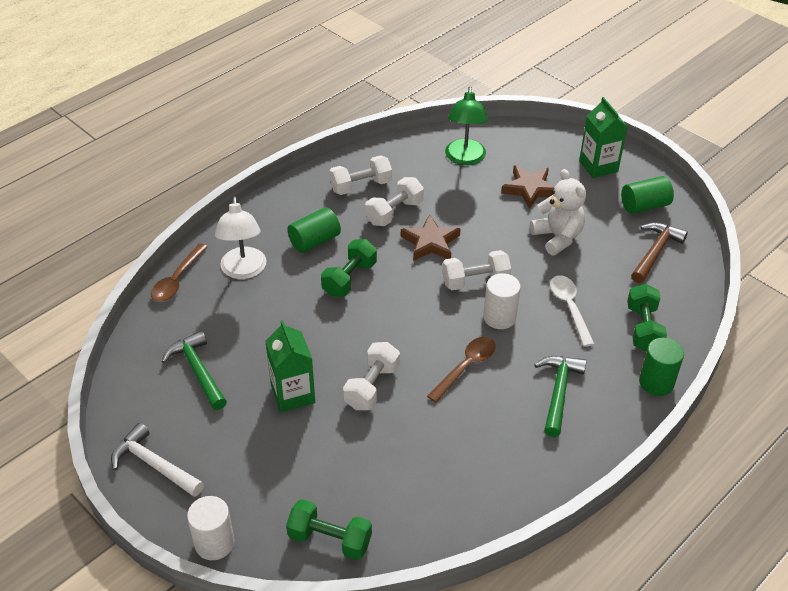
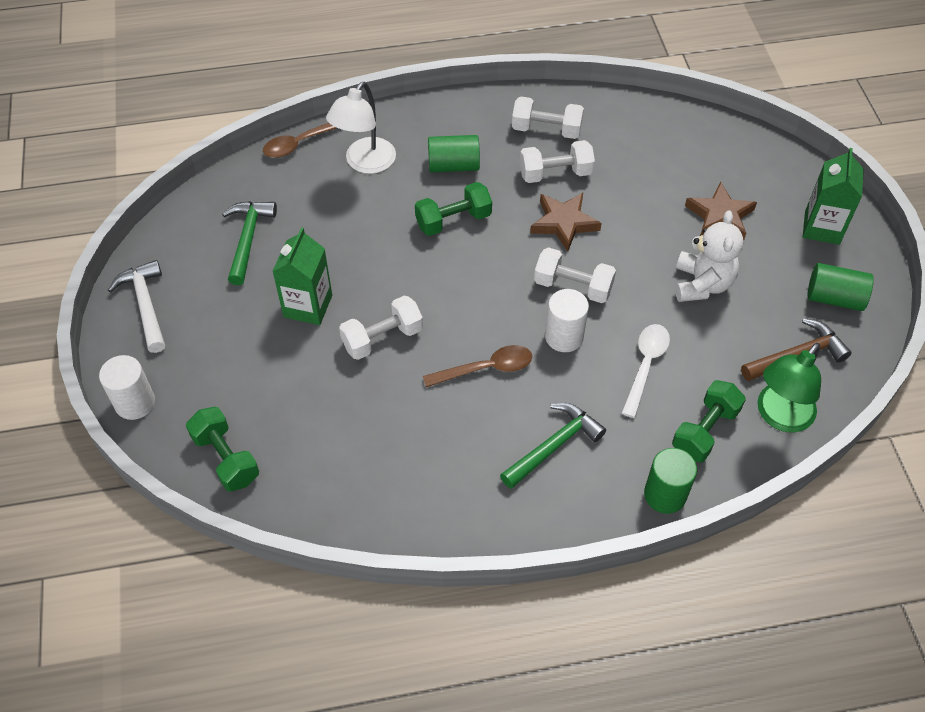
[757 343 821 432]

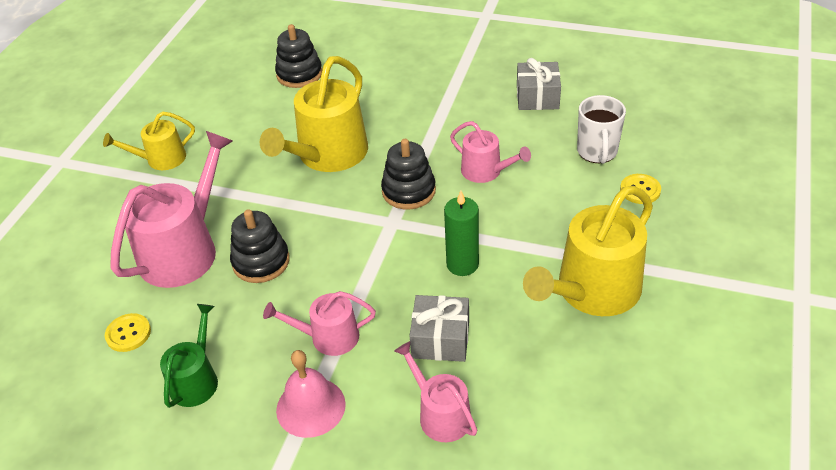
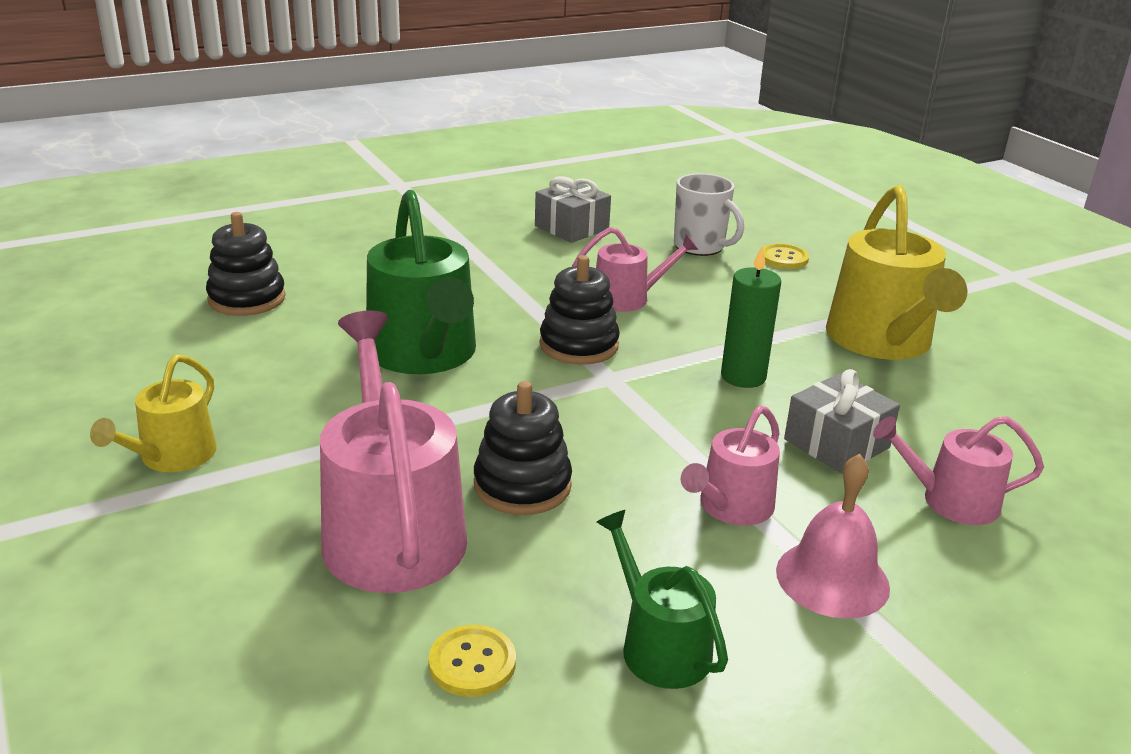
[366 190 476 374]

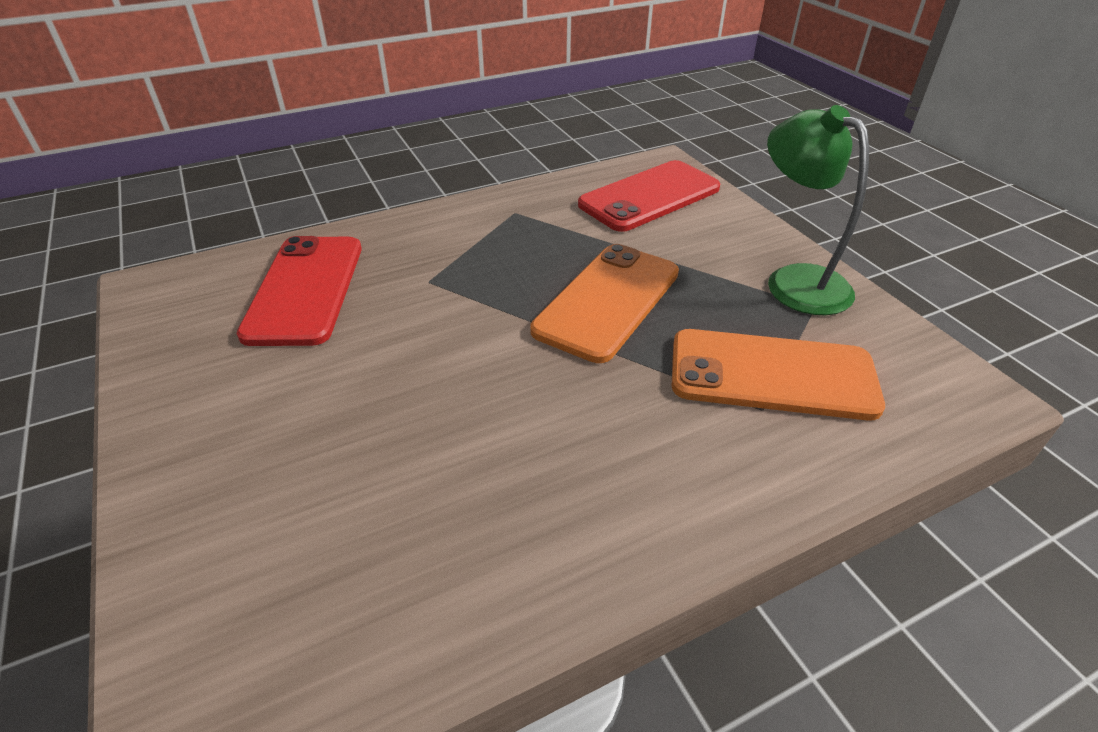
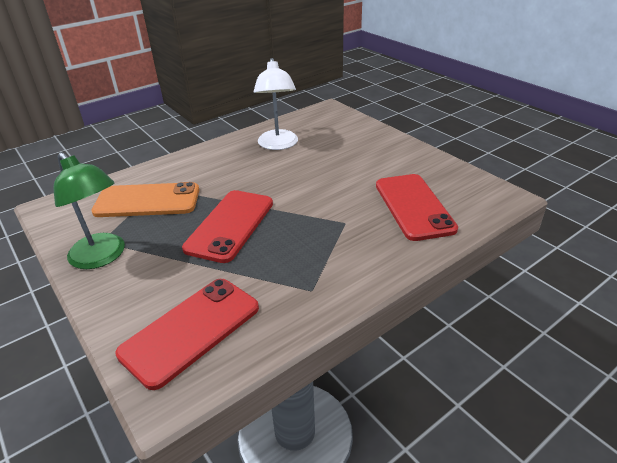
[182 190 273 263]
[253 58 298 150]

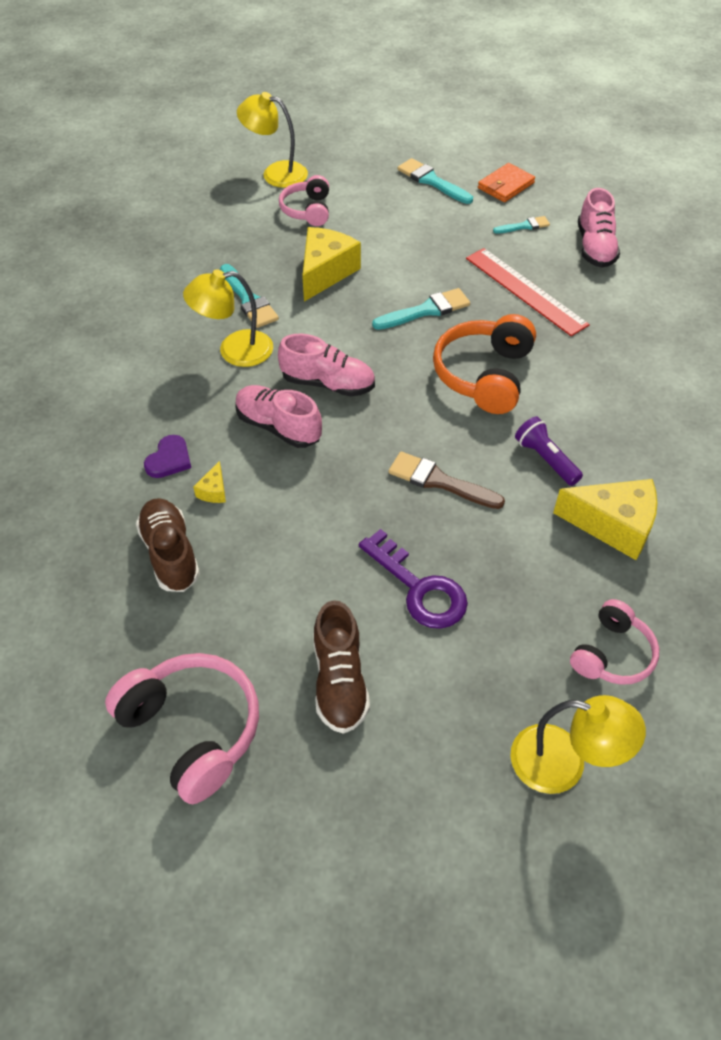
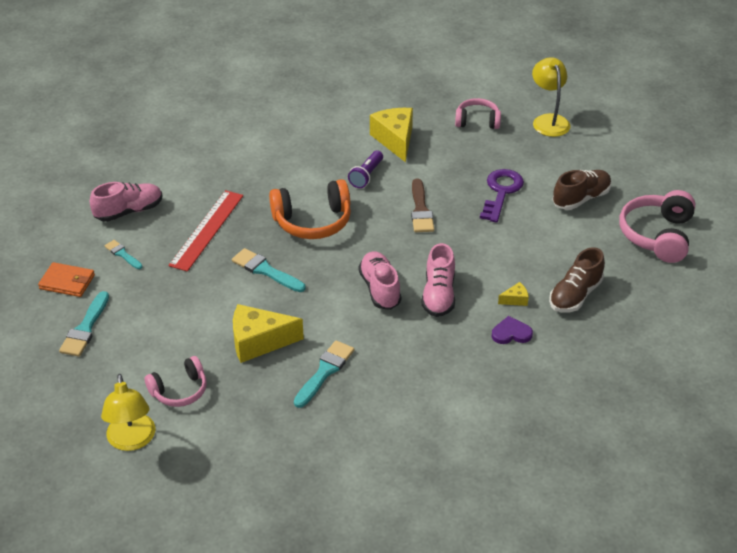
[183 269 273 367] (first image)

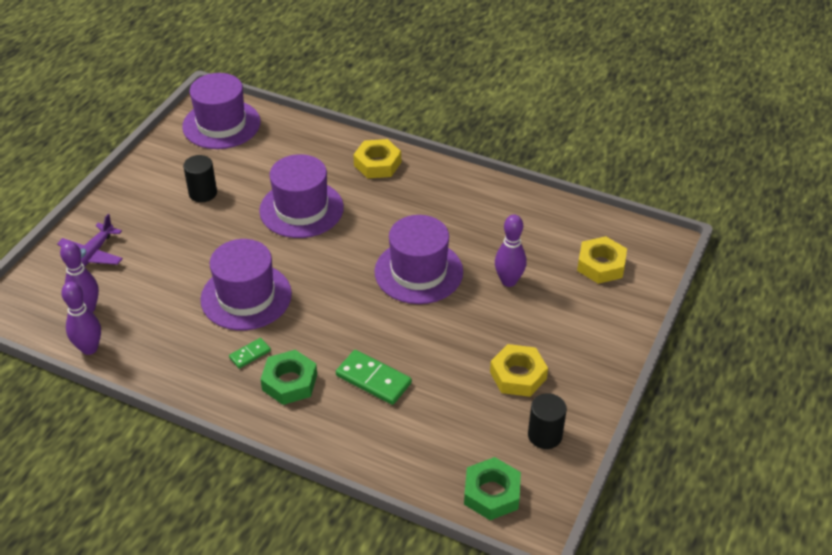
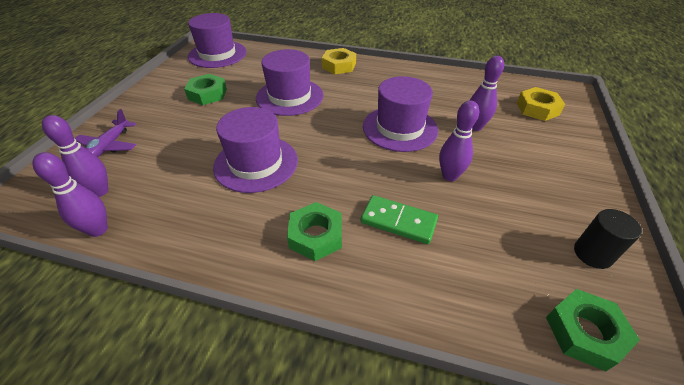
[184 74 227 105]
[229 338 271 369] (first image)
[490 344 548 397] (first image)
[439 100 479 181]

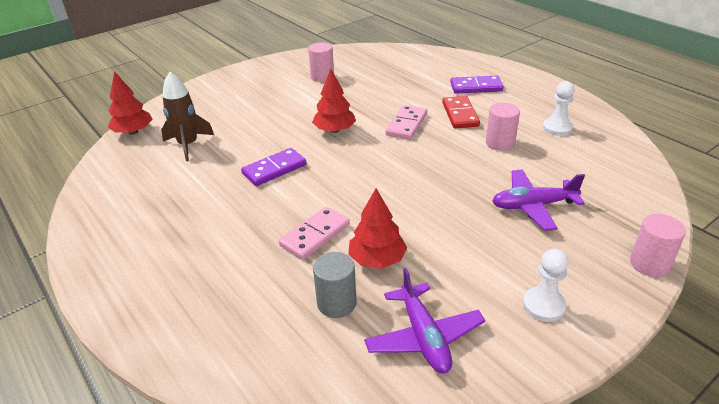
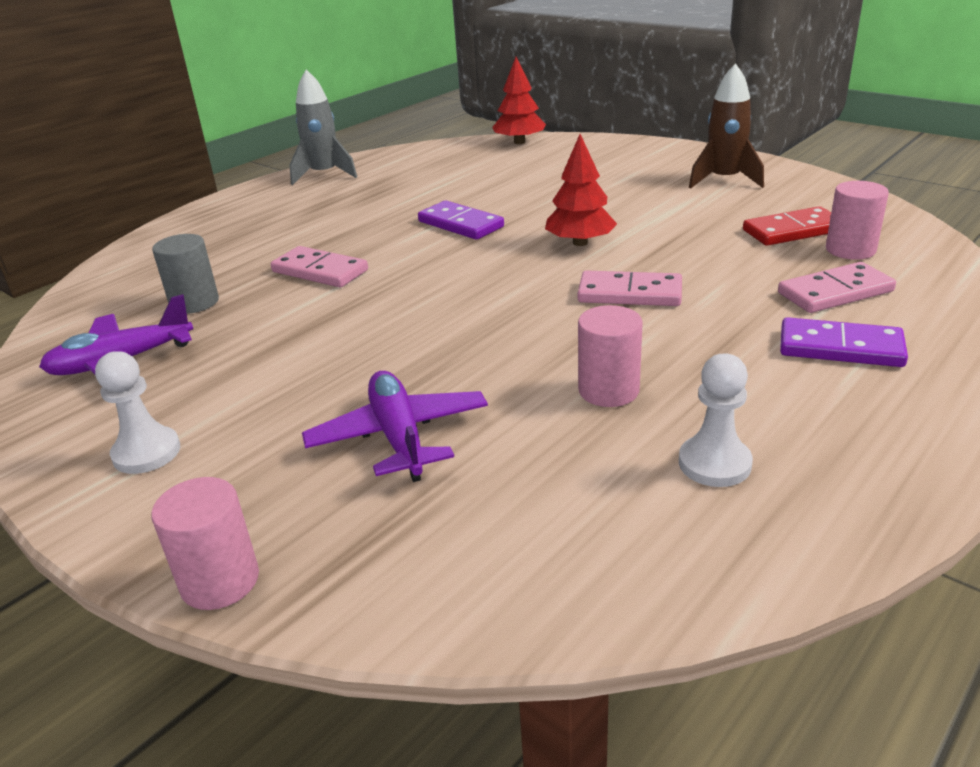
[826 181 889 260]
[689 63 764 189]
[780 317 908 367]
[743 206 831 246]
[348 188 407 269] (first image)
[290 70 357 185]
[778 262 896 313]

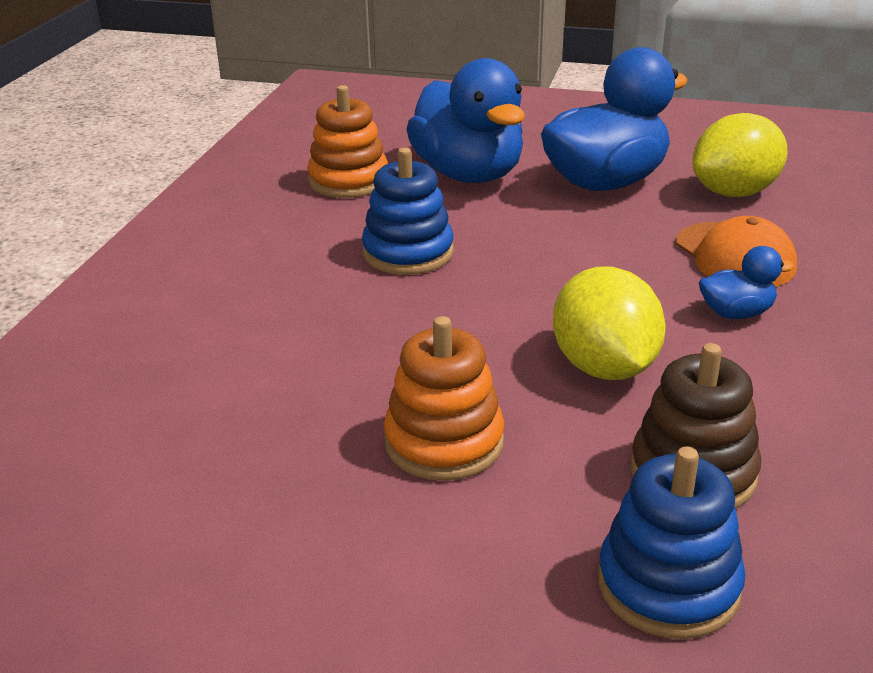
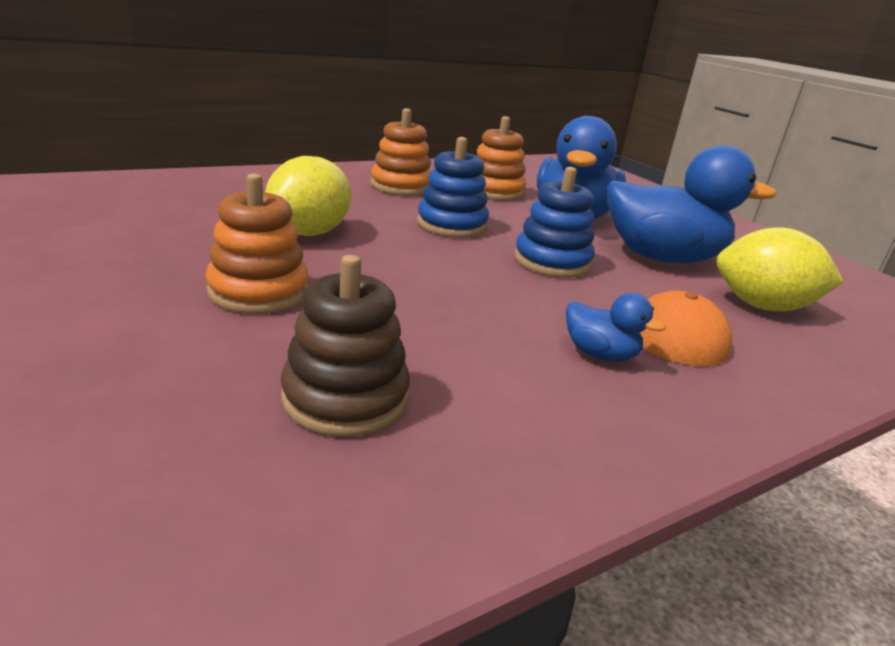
[265 156 351 236]
[514 167 594 278]
[371 108 431 196]

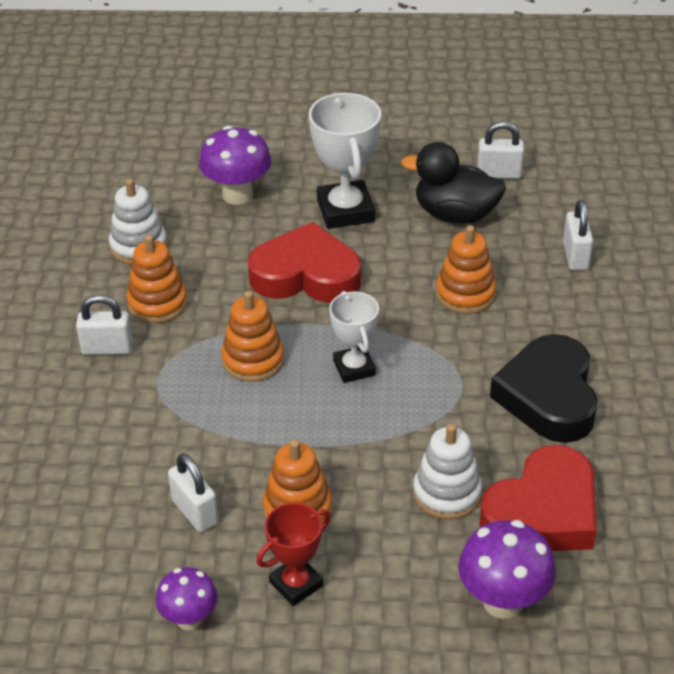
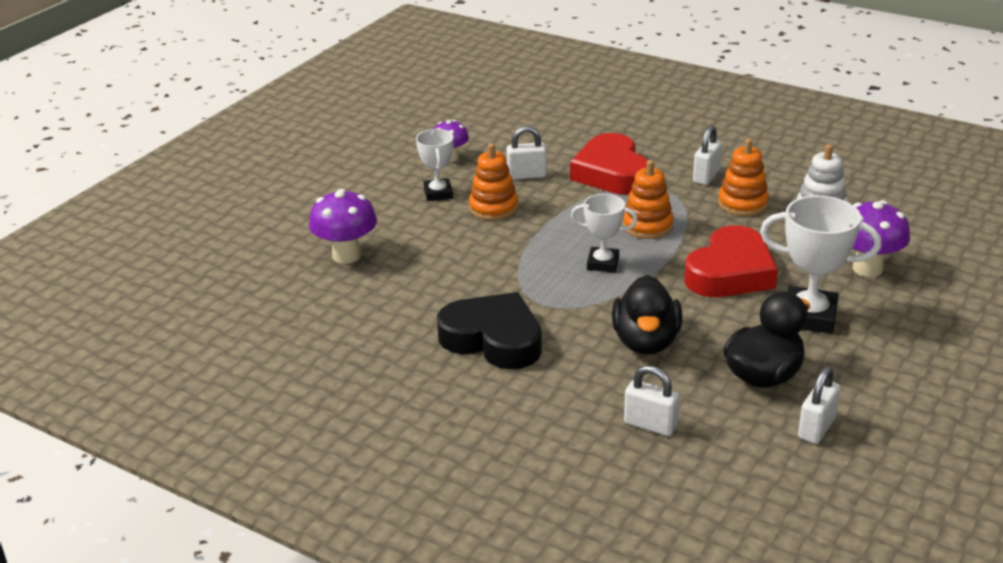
[612 275 682 355]
[413 424 482 520] (first image)
[570 133 648 195]
[416 129 454 201]

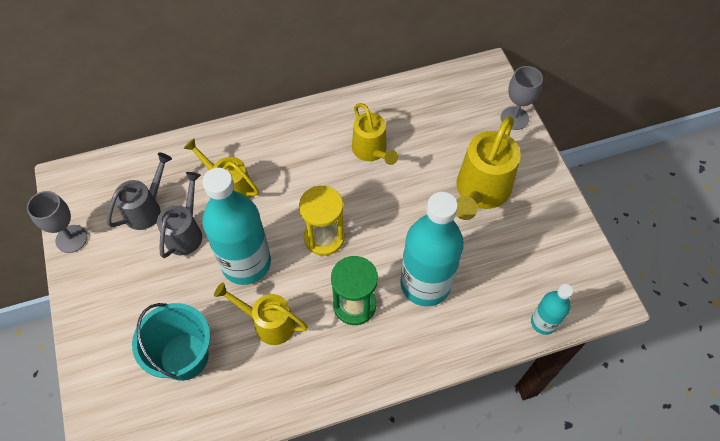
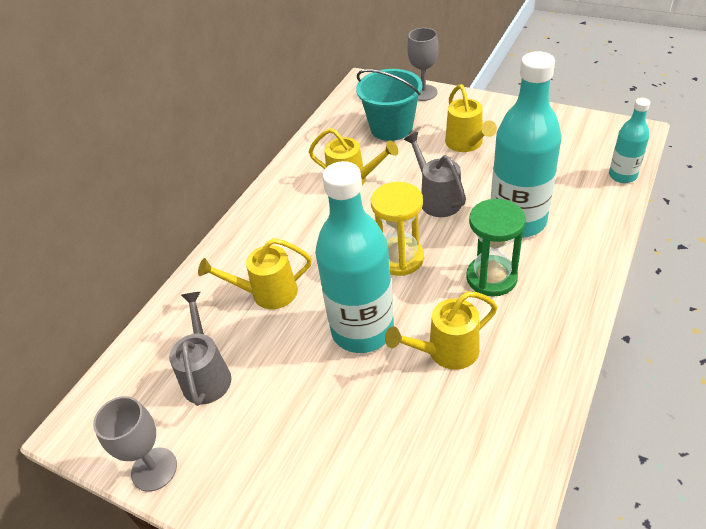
[445 84 497 152]
[404 132 466 217]
[356 69 423 141]

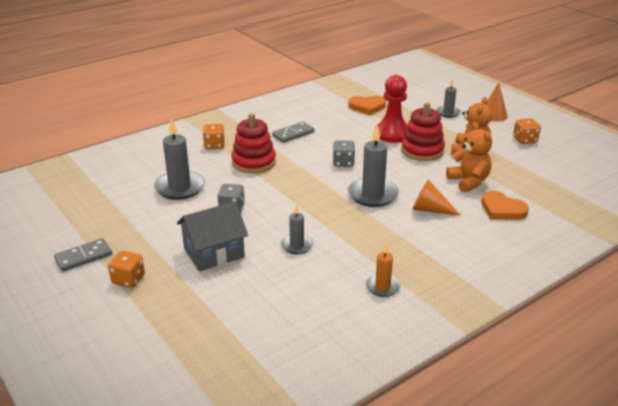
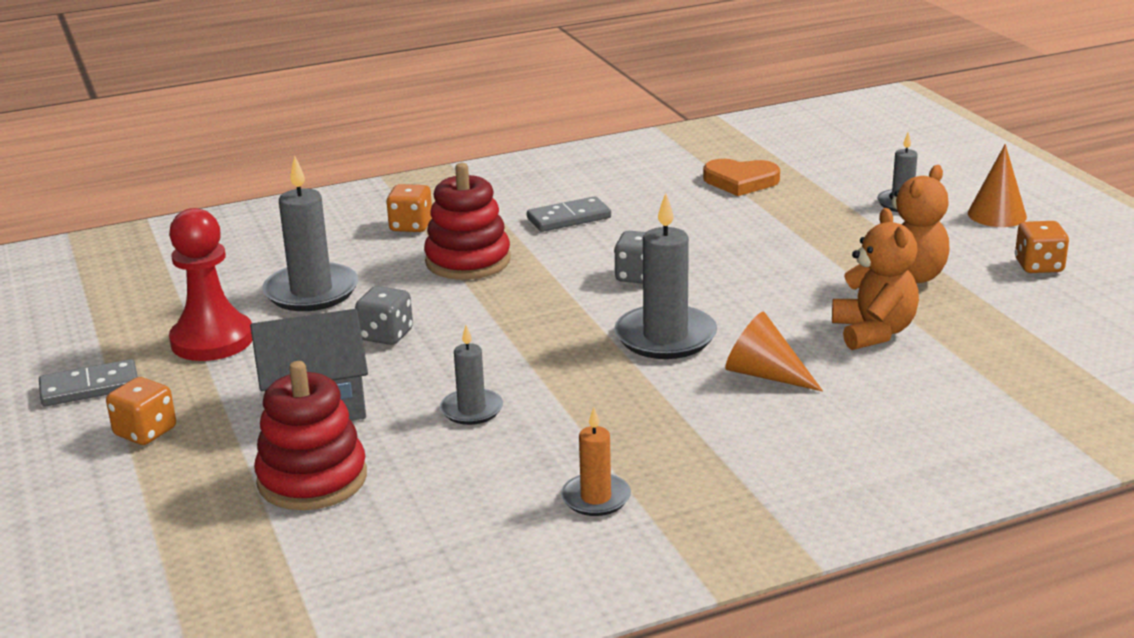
[169 208 252 361]
[254 361 367 510]
[481 191 529 220] (first image)

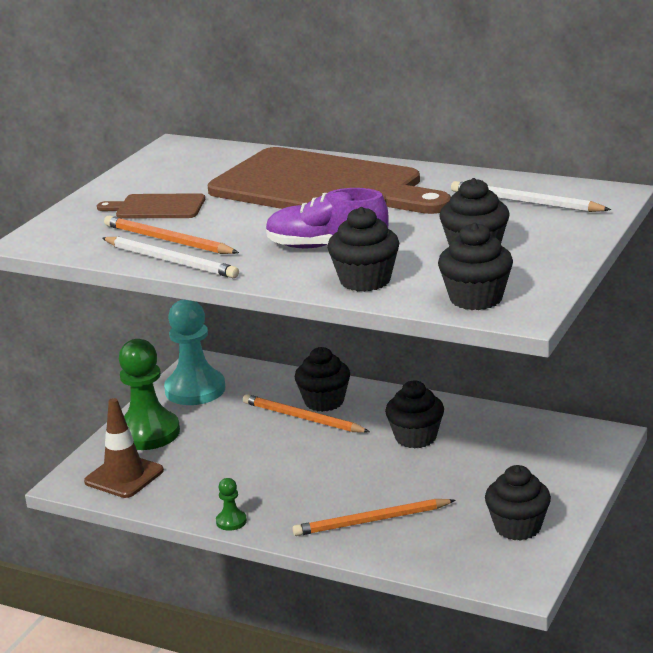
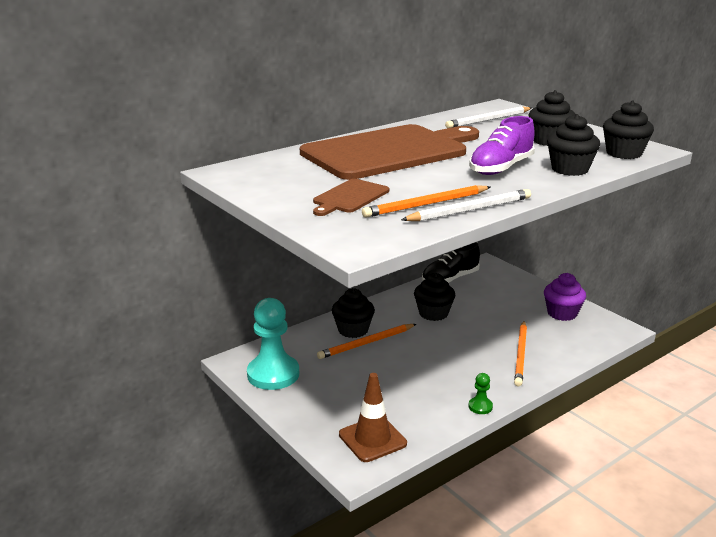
[119 339 180 450] (first image)
[544 273 586 321]
[422 242 480 283]

